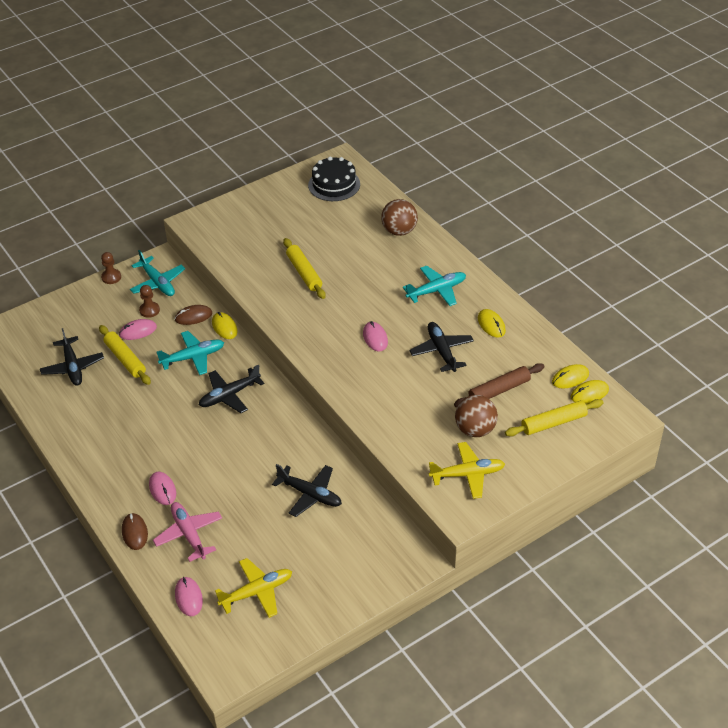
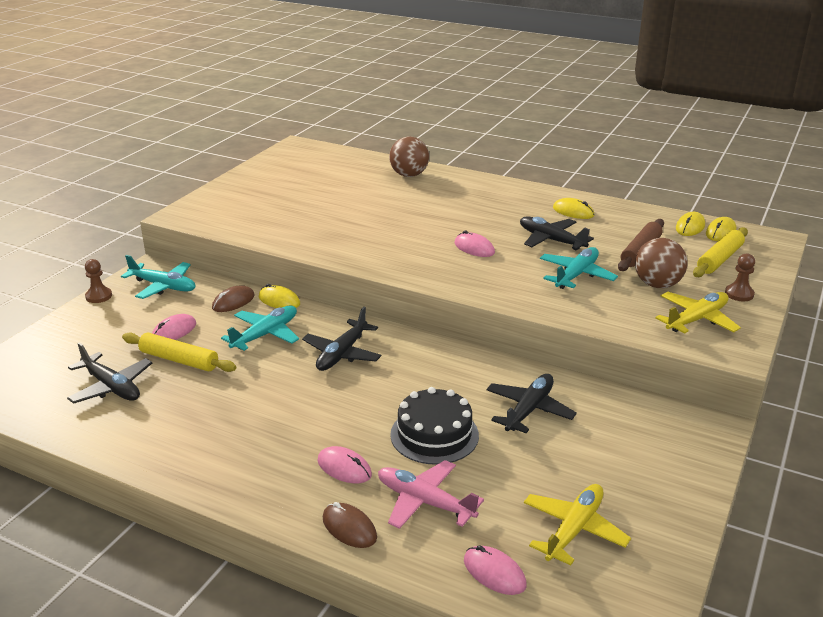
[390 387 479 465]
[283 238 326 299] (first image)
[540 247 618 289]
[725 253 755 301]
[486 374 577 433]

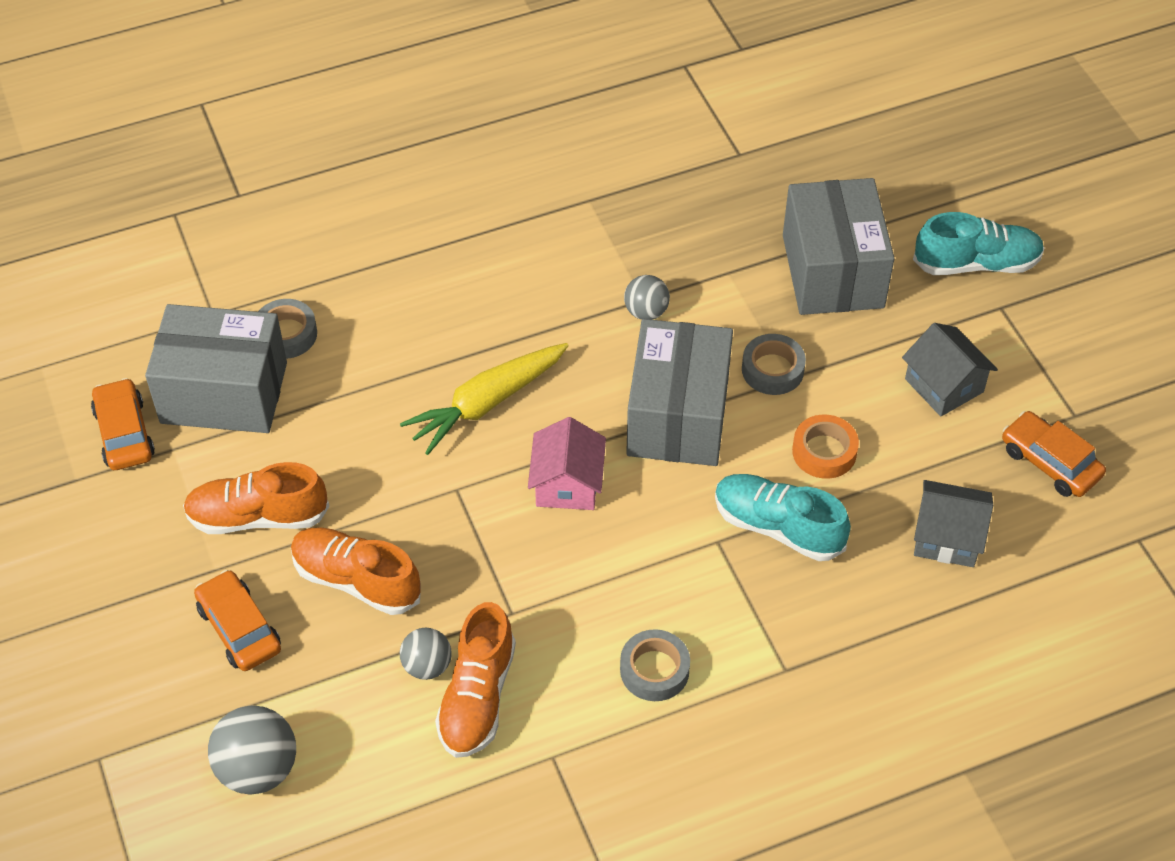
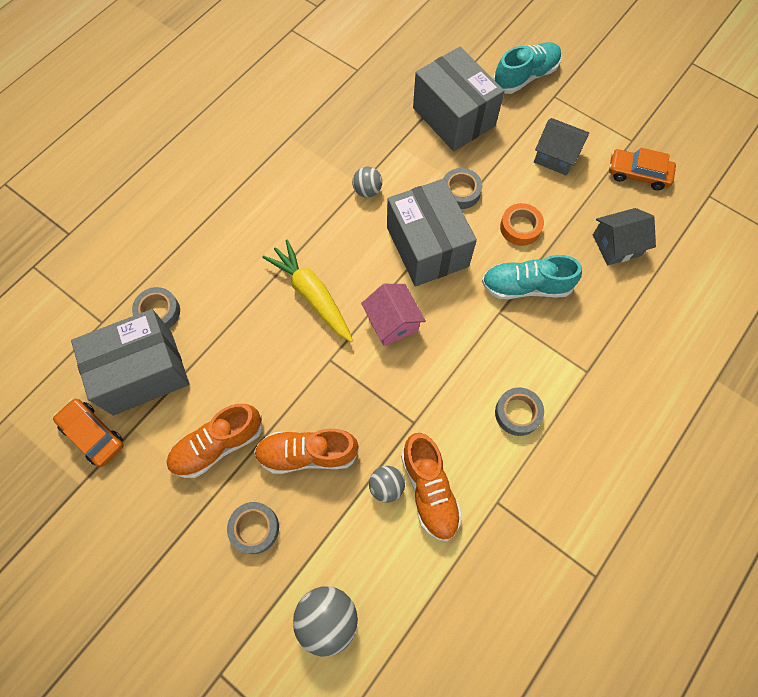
[262 240 353 342]
[227 502 279 554]

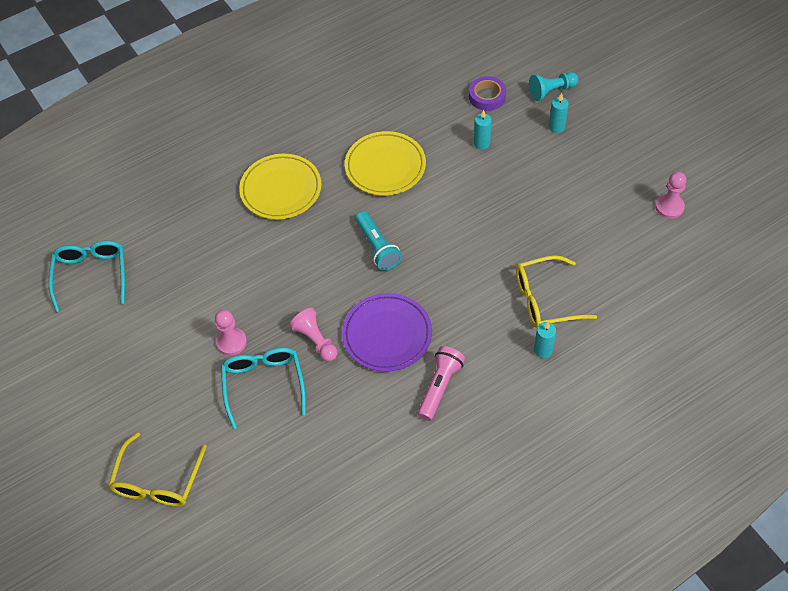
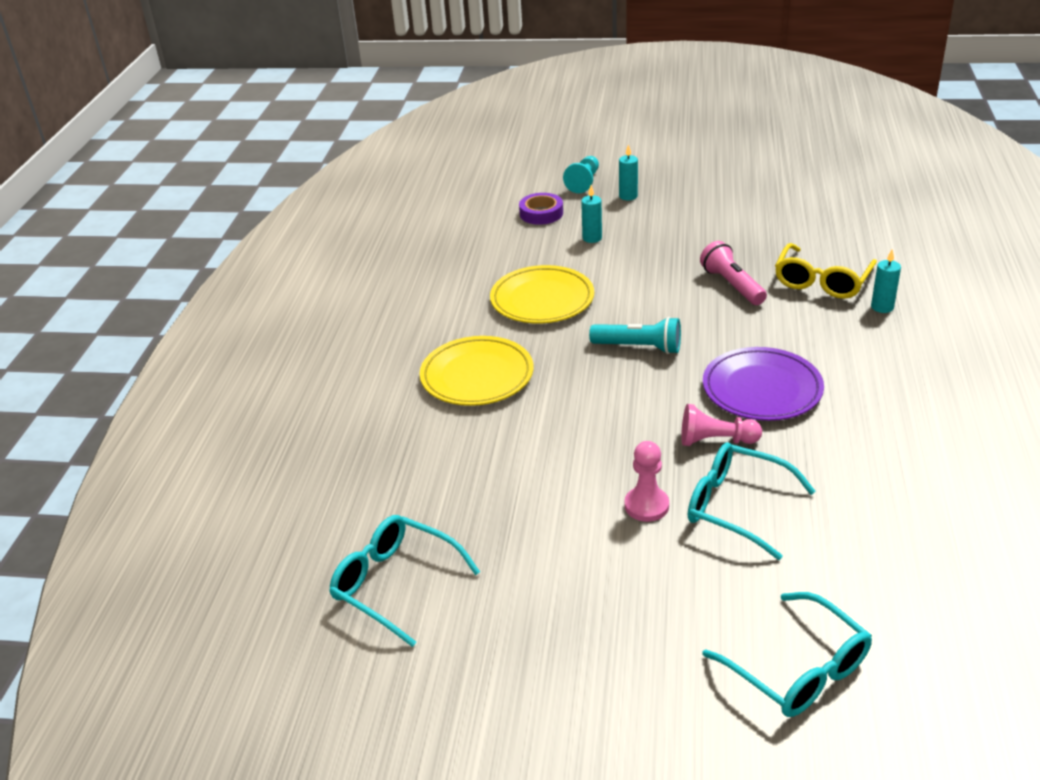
[655 172 686 219] (first image)
[700 241 767 305]
[702 592 872 717]

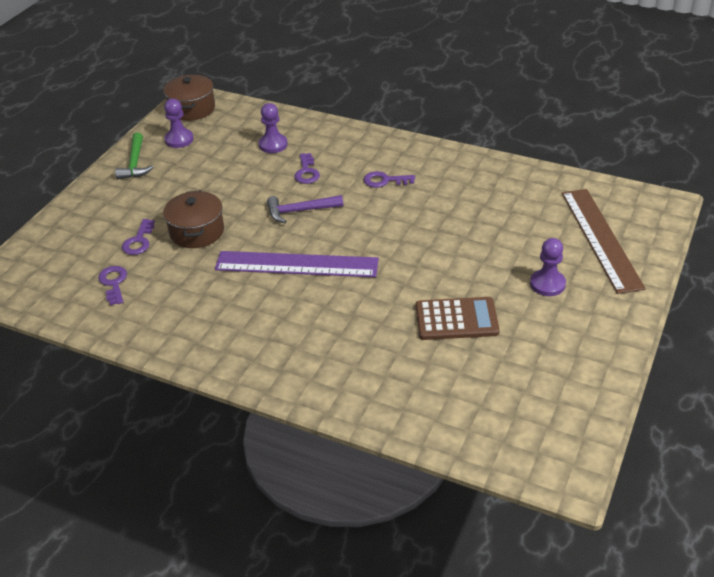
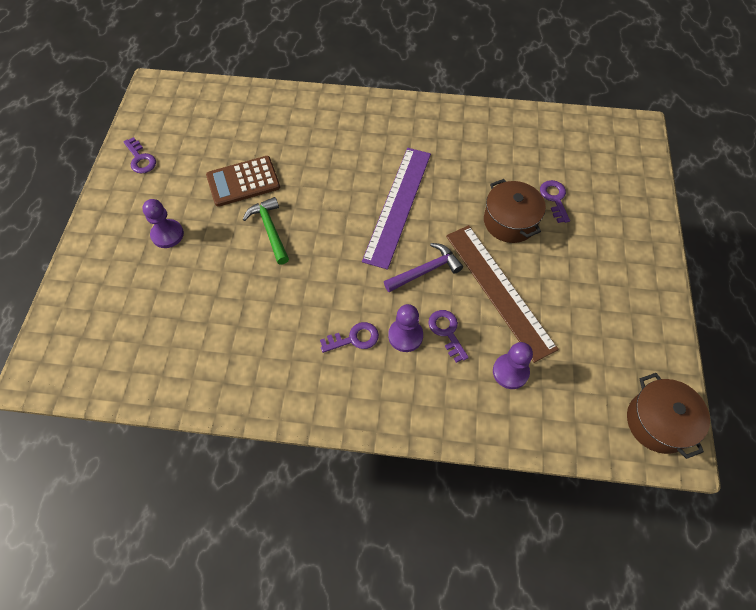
[388 304 423 352]
[243 197 289 265]
[446 225 559 363]
[362 148 431 270]
[124 137 156 174]

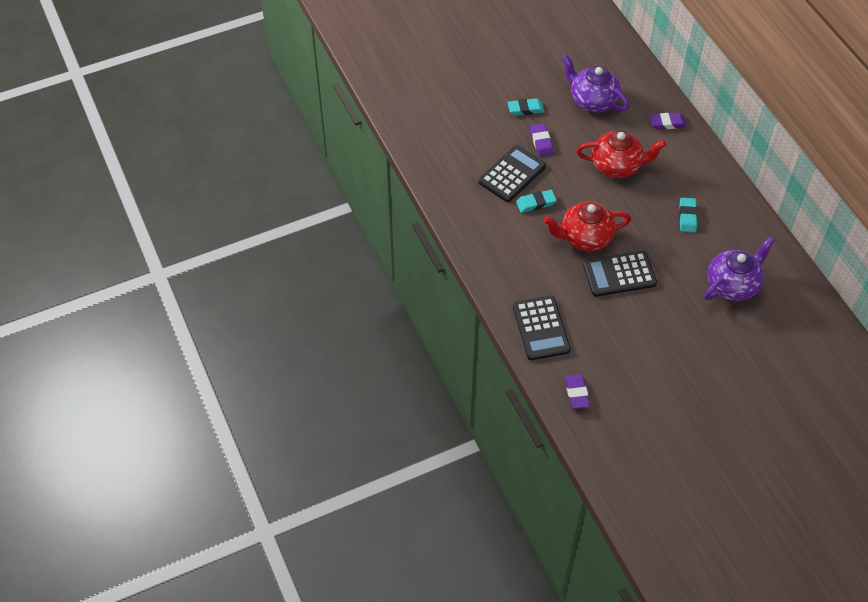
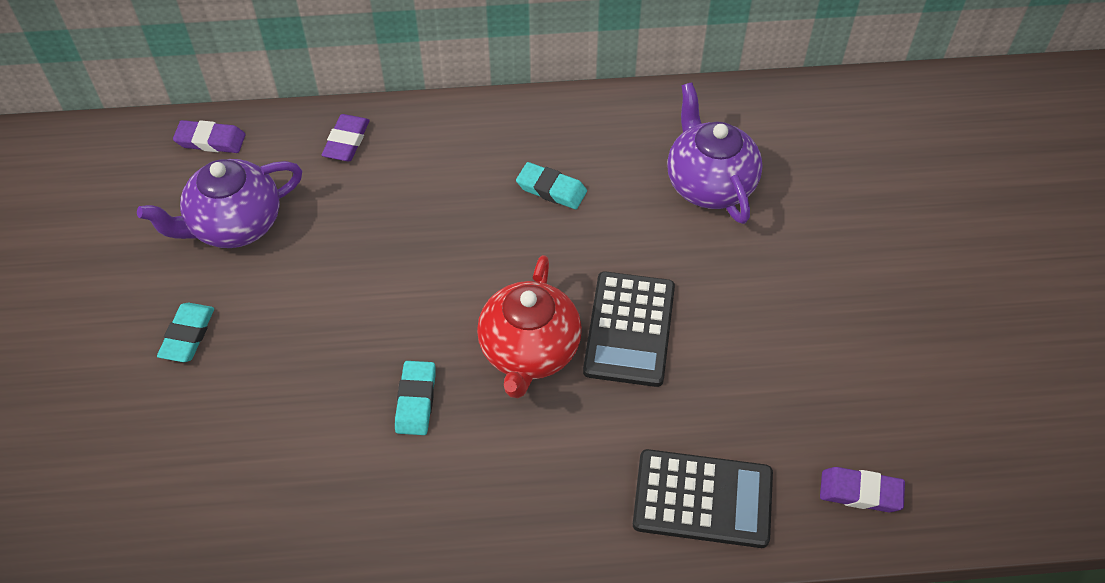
[173 120 245 153]
[576 131 666 178] (first image)
[478 145 546 202] (first image)

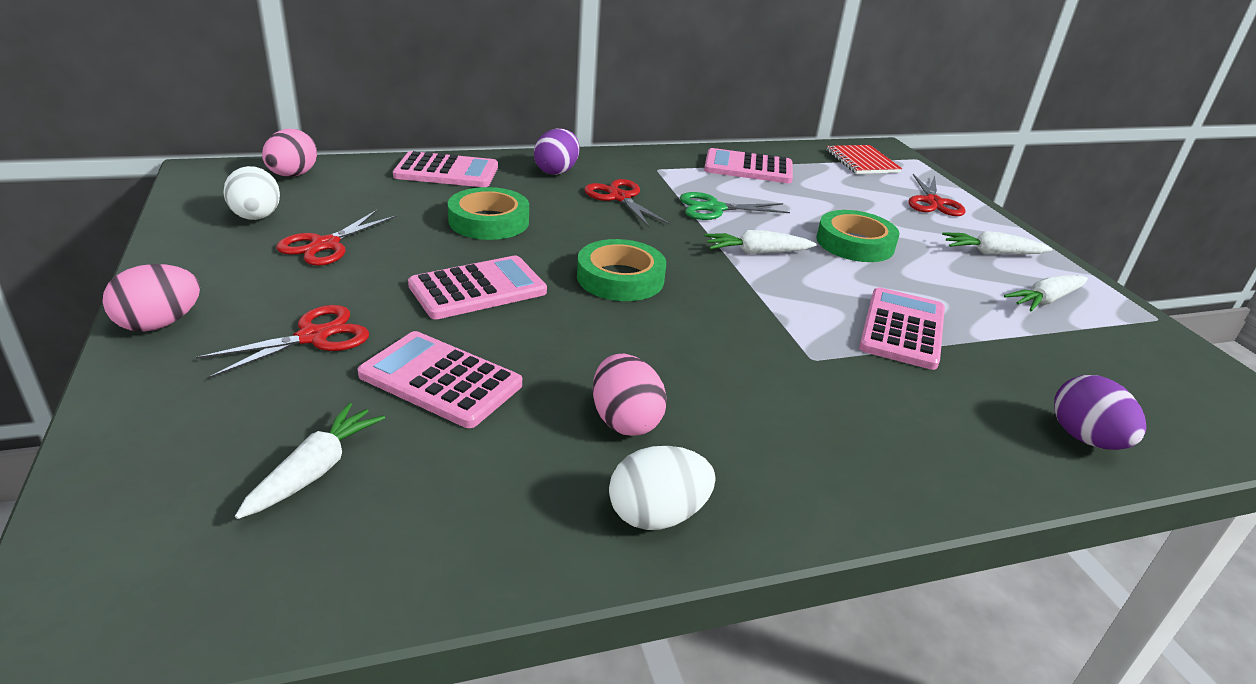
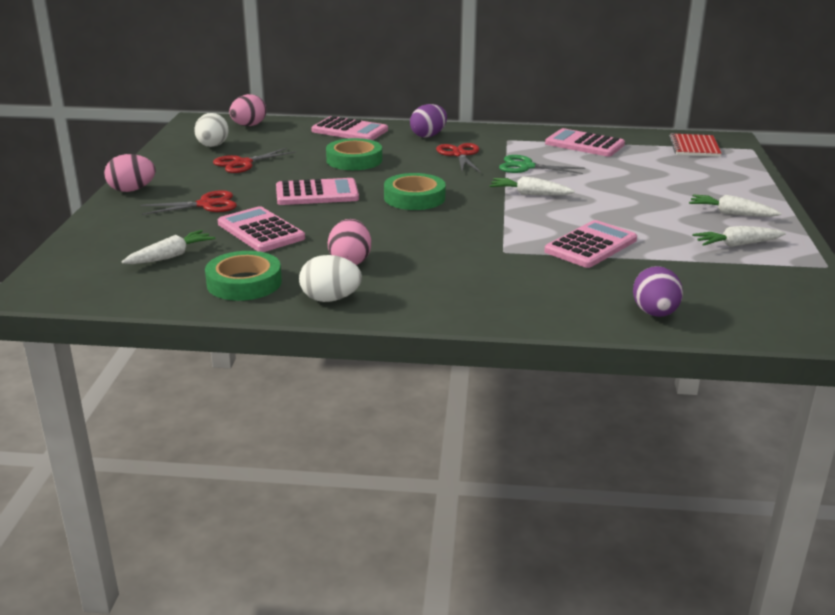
[908 174 966 216] (first image)
[205 251 282 301]

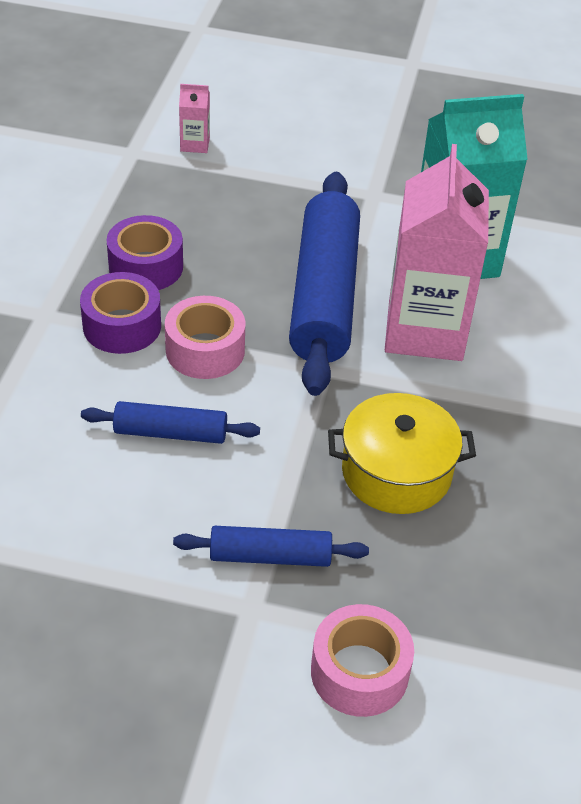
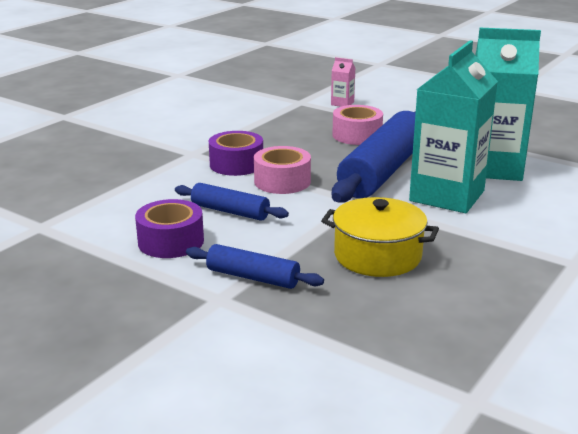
[409 40 498 213]
[135 199 204 258]
[332 105 383 145]

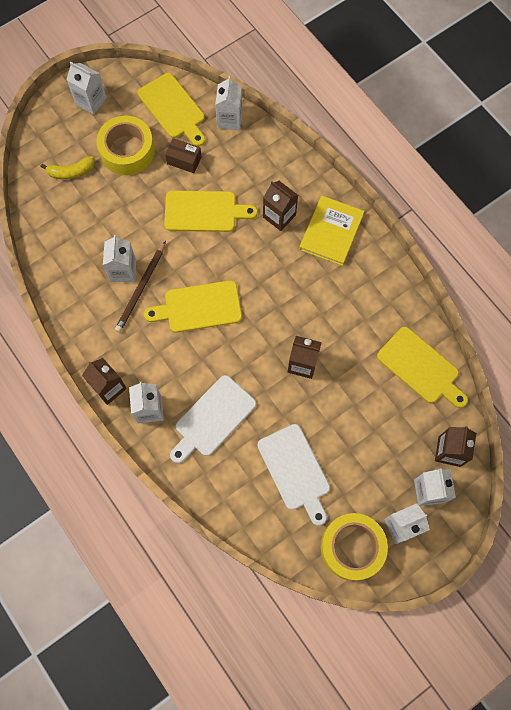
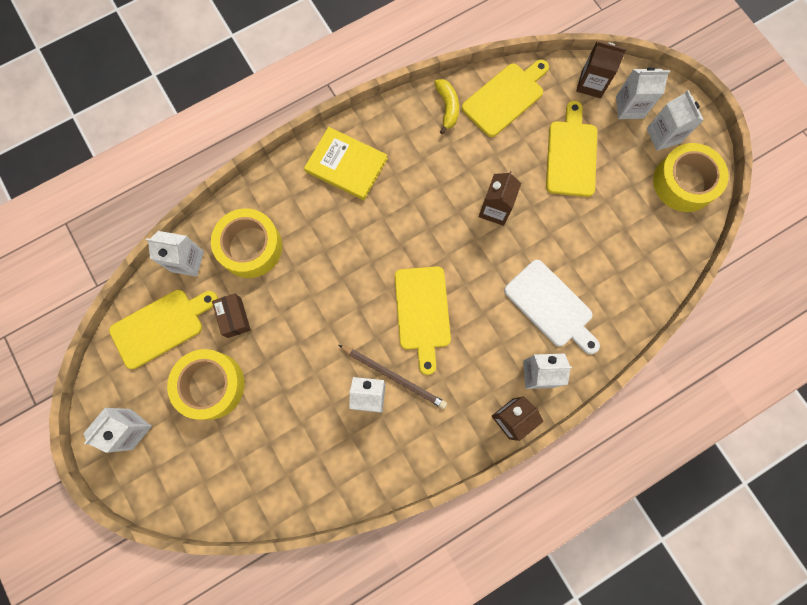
[212 293 251 338]
[434 79 459 134]
[263 181 298 231] (first image)
[546 101 597 197]
[257 424 330 526] (first image)
[211 208 282 278]

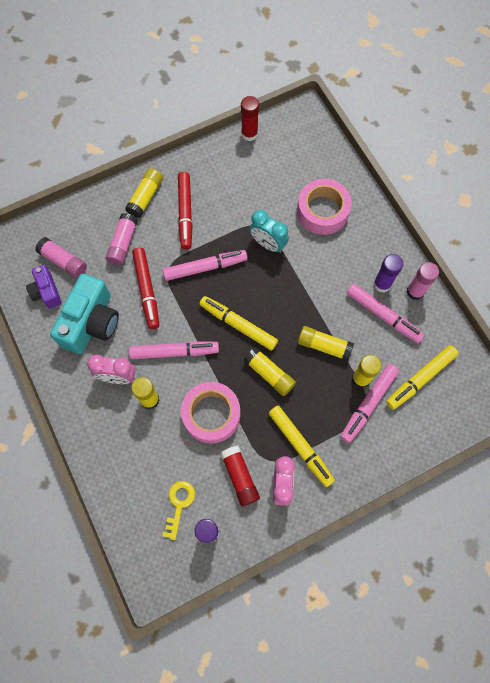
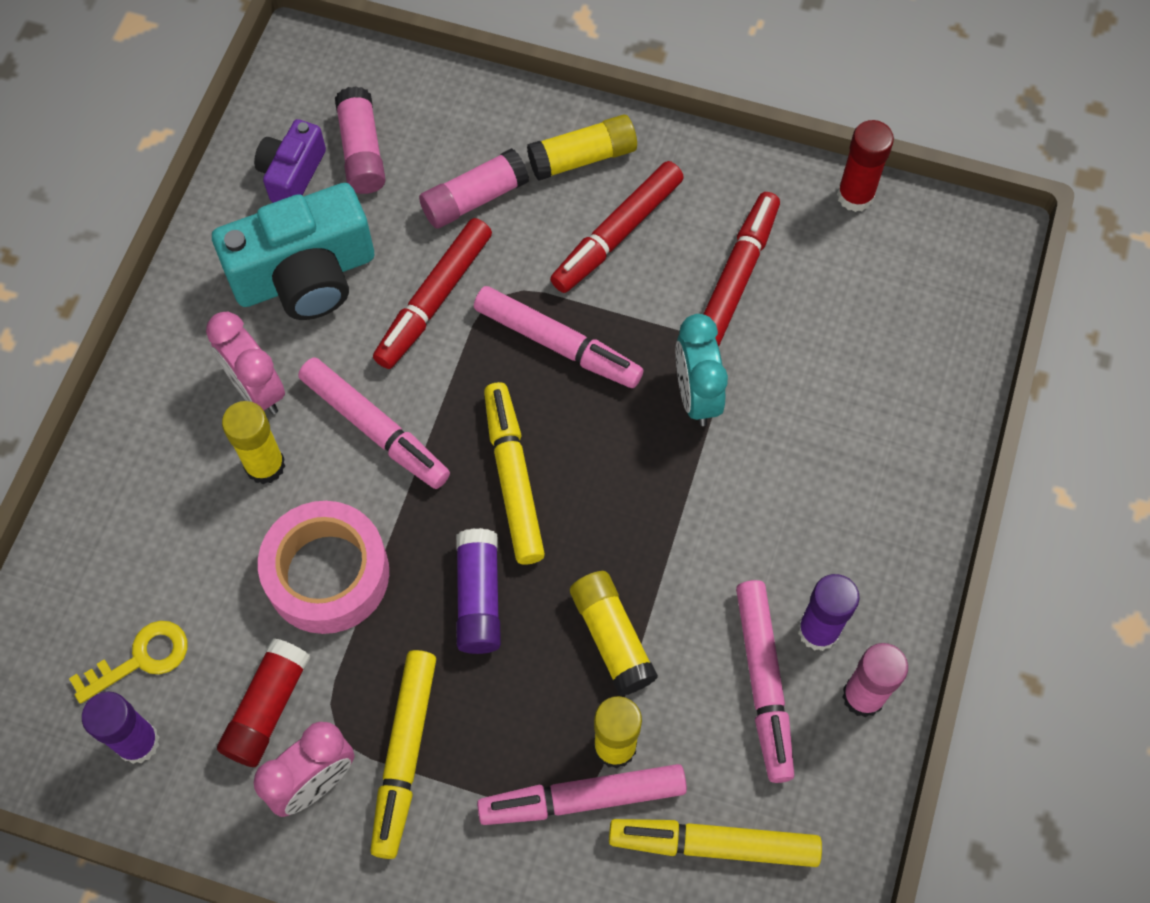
[297 179 352 235] (first image)
[456 528 501 654]
[703 192 780 347]

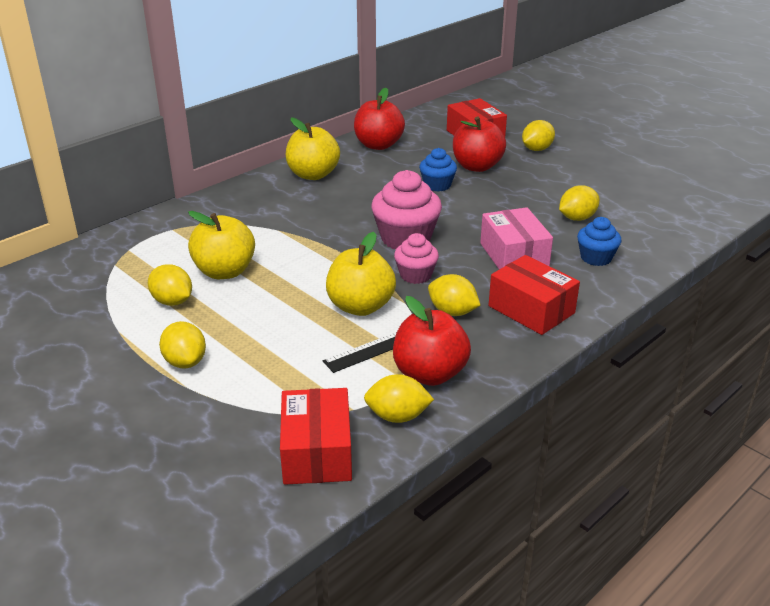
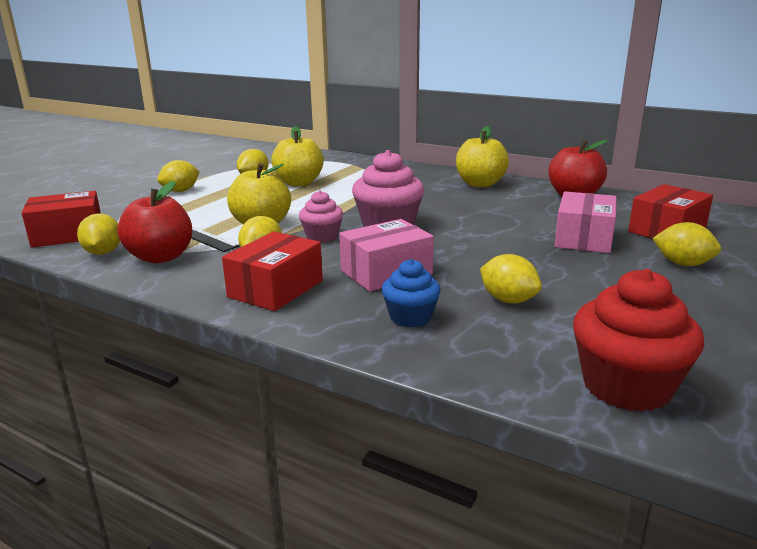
[554 191 617 253]
[419 148 457 192] (first image)
[573 269 705 412]

